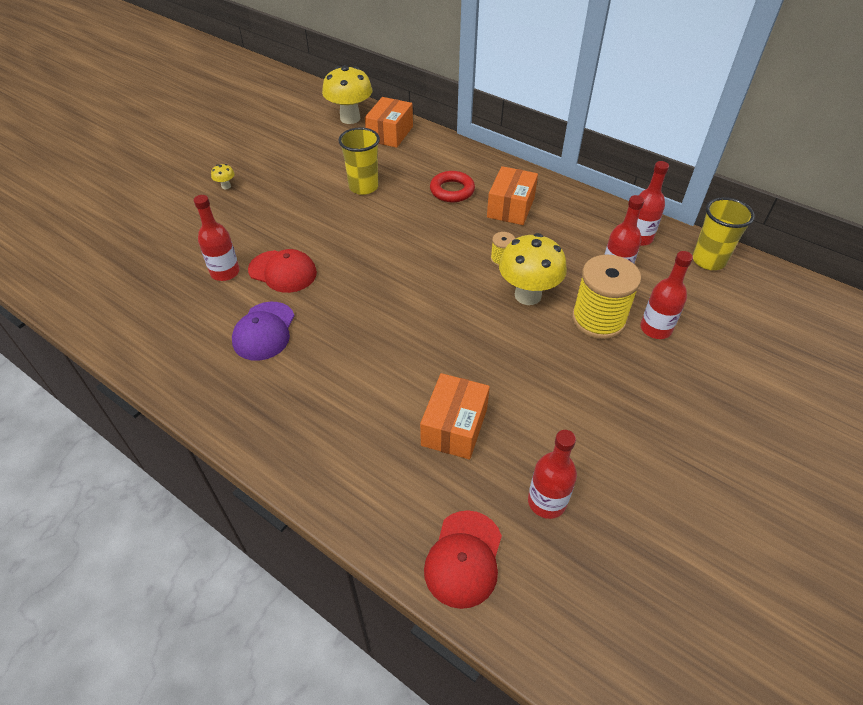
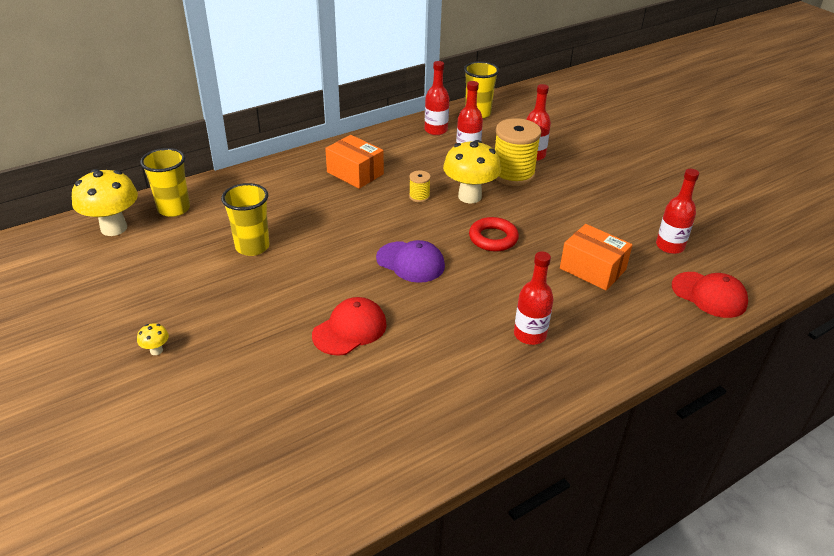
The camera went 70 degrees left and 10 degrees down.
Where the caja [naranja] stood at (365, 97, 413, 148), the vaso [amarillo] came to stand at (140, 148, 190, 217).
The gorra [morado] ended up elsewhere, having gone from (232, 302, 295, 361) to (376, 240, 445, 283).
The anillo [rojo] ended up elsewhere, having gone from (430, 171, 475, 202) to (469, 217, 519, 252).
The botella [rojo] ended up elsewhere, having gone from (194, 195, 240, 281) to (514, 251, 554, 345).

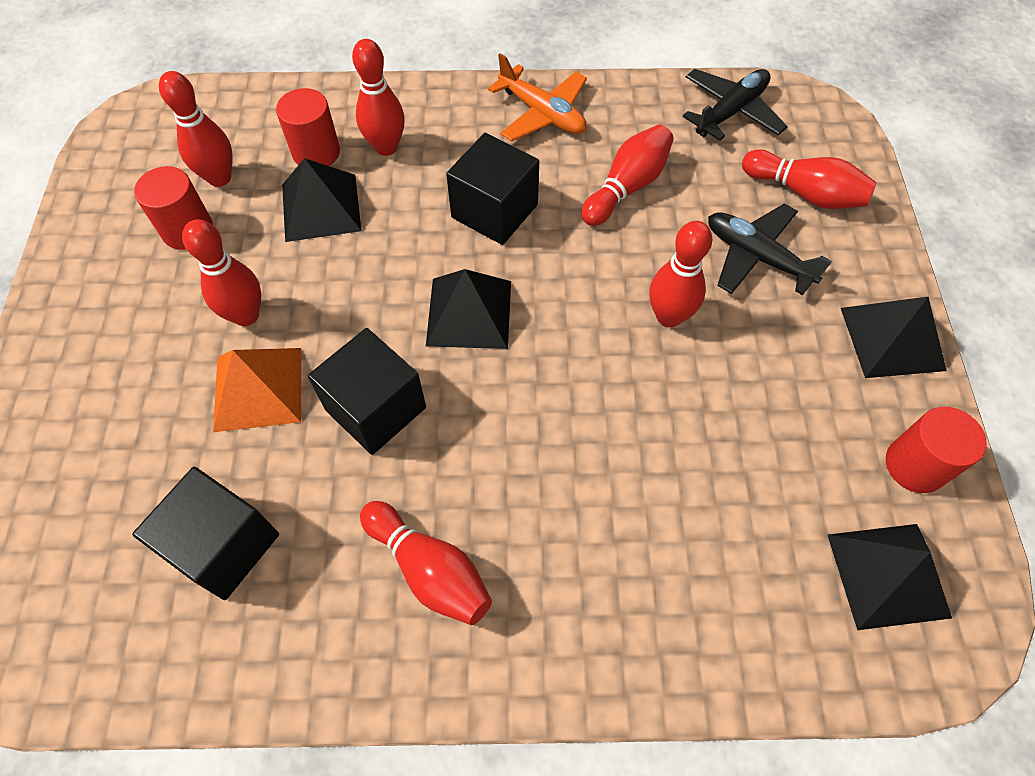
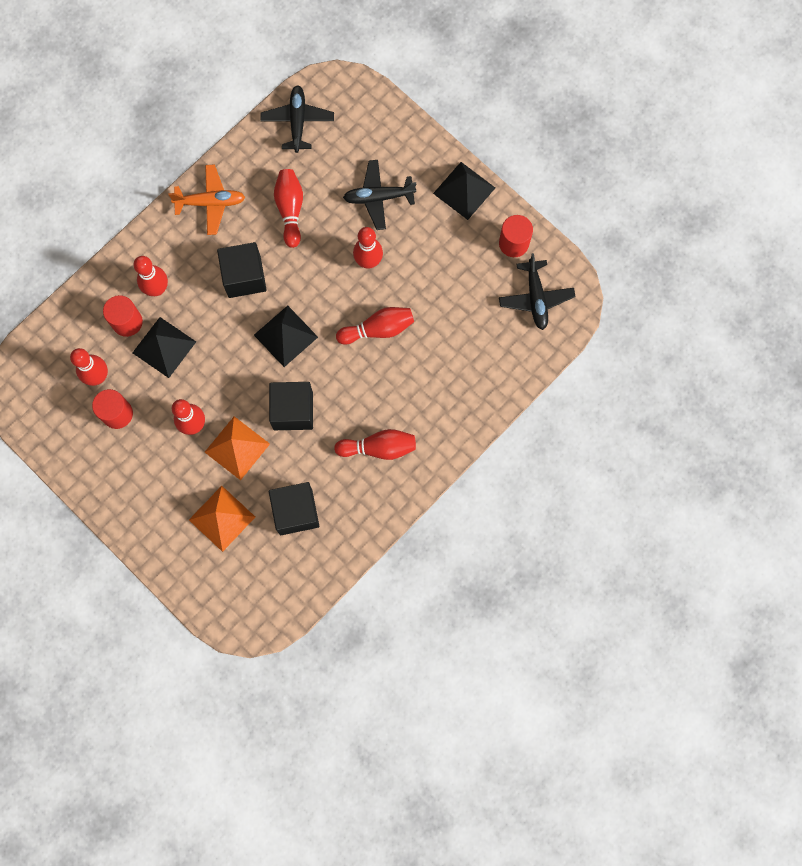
The camera went 45 degrees left and 15 degrees up.
The second view gained the pirámide [naranja] at (189, 486, 255, 552).
The bolo [rojo] ended up elsewhere, having gone from (742, 149, 877, 209) to (336, 307, 414, 345).
Where the pirámide [negro] stood at (828, 524, 952, 630), the avión [negro] came to stand at (499, 253, 576, 330).

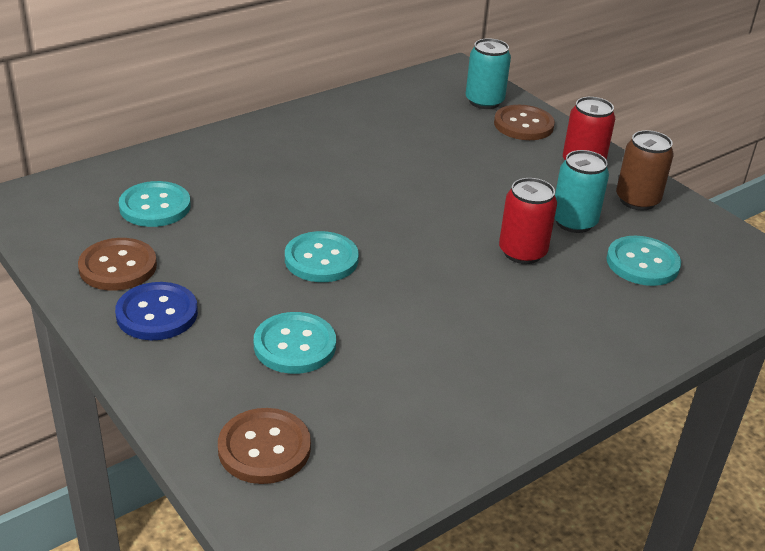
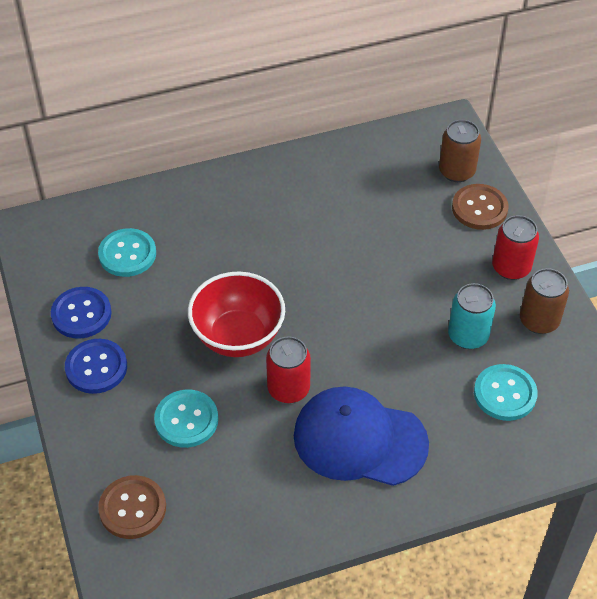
The camera went 20 degrees right and 15 degrees up.
What was the botón [marrón] at (78, 238, 157, 291) turned into the botón [azul] at (51, 287, 112, 339).
Where the botón [turquesa] stood at (285, 231, 359, 282), the cuenco [rojo] came to stand at (188, 271, 285, 357).
The lata [rojo] ended up elsewhere, having gone from (499, 178, 557, 264) to (266, 336, 311, 403).
The second view gained the gorra [azul] at (294, 386, 429, 486).
What was the lata [turquesa] at (466, 38, 511, 109) turned into the lata [marrón] at (439, 120, 481, 182).

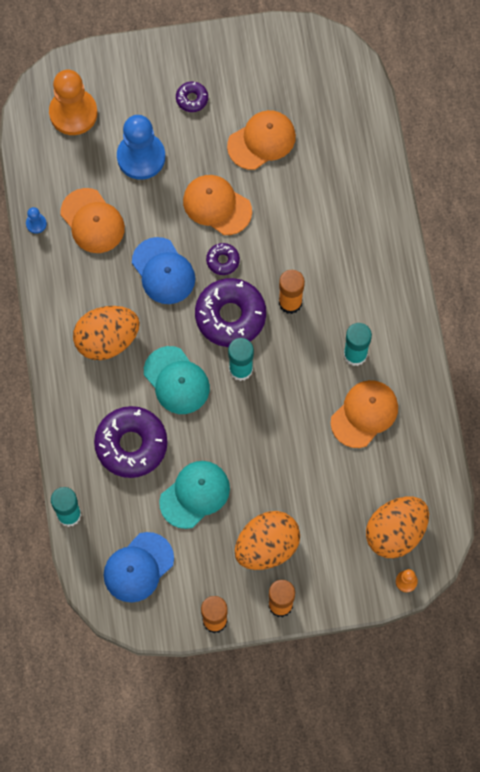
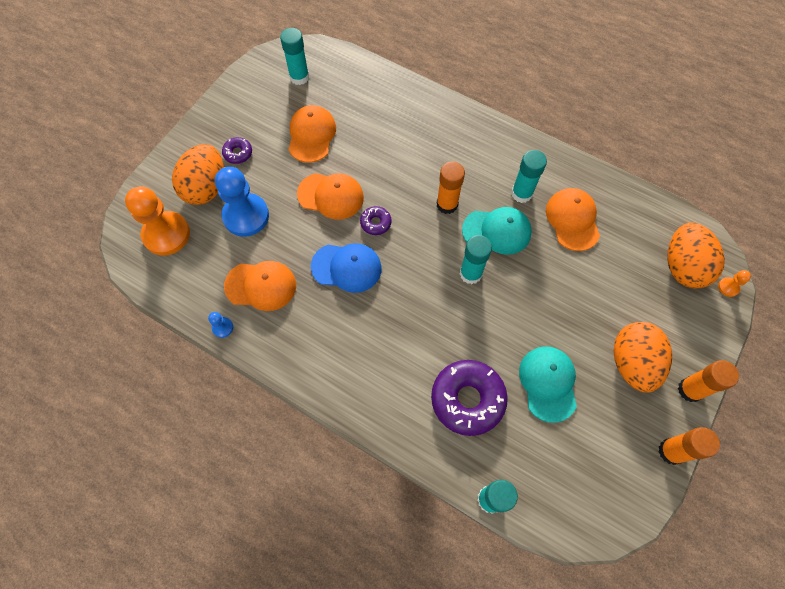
The camera went 50 degrees left and 5 degrees down.
The huevo [naranja] ended up elsewhere, having gone from (73, 306, 140, 360) to (172, 144, 224, 205).
The second view gained the barra de pegamento [turquesa] at (280, 28, 309, 85).
The gorra [naranja] at (183, 175, 252, 235) ended up facing another way, 150 degrees counterclockwise from before.
The gorra [turquesa] ended up elsewhere, having gone from (144, 346, 210, 414) to (462, 207, 532, 255).
The second view lost the gorra [azul] at (104, 532, 174, 603).
The second view lost the rosquilla [morado] at (195, 278, 266, 347).

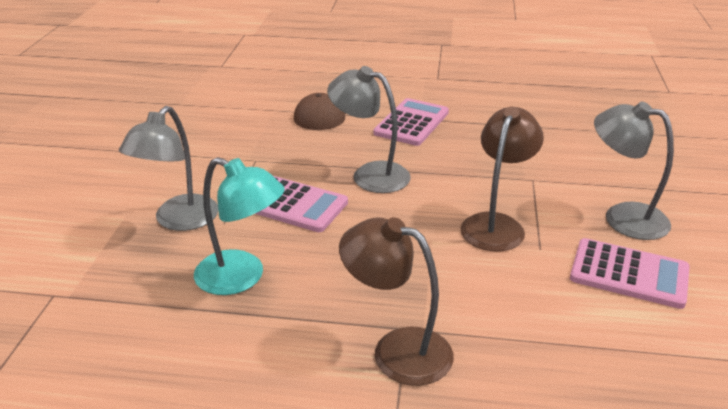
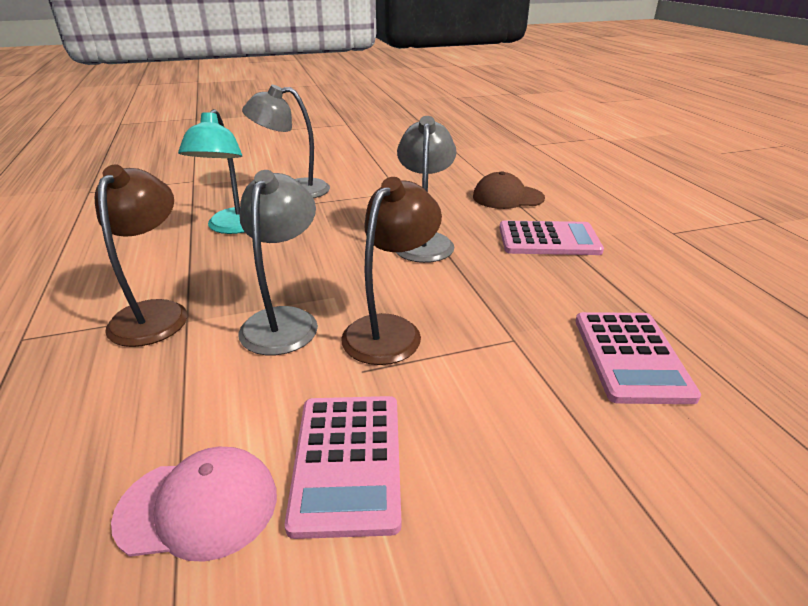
The camera went 65 degrees right and 0 degrees up.
The second view gained the gorra [rosa] at (111, 447, 277, 562).
The lámpara [gris] ended up elsewhere, having gone from (594, 102, 674, 240) to (239, 170, 318, 355).
The lámpara [marrón] at (460, 106, 544, 251) ended up facing another way, 60 degrees counterclockwise from before.
The calculadora [rosa] ended up elsewhere, having gone from (255, 176, 348, 232) to (575, 312, 701, 404).

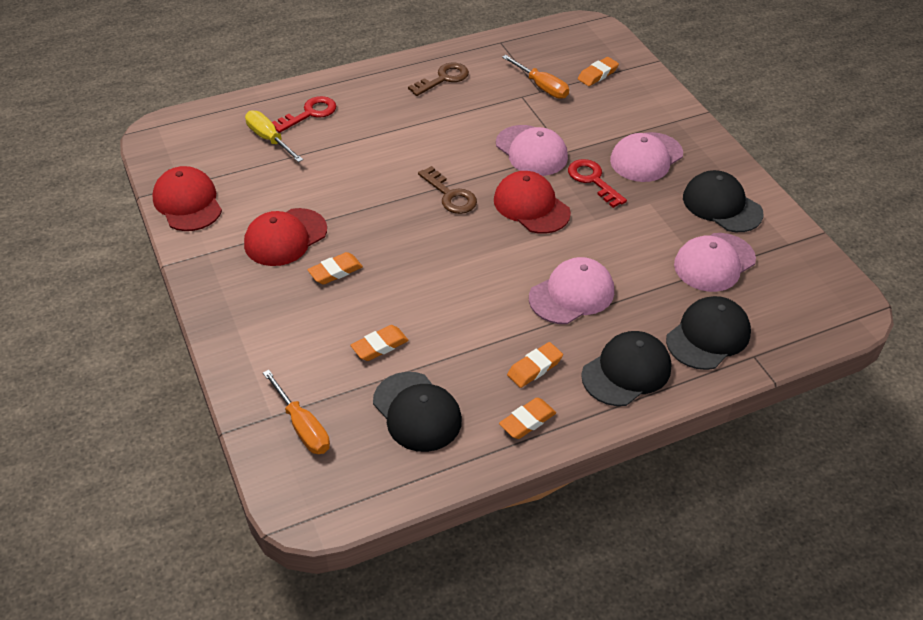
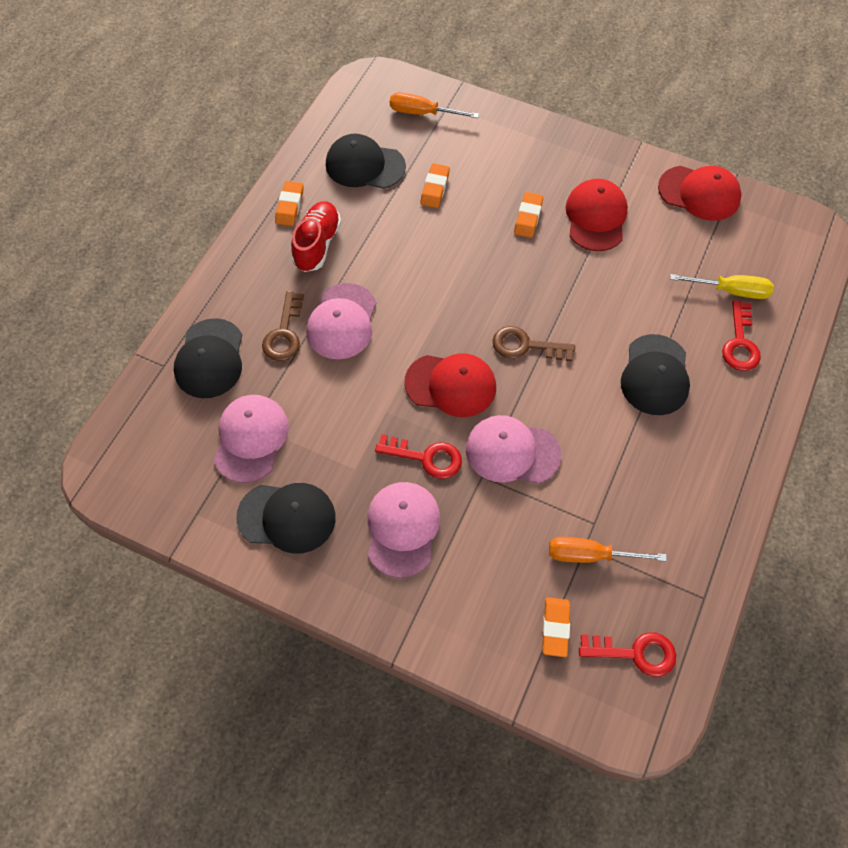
The camera went 140 degrees right and 15 degrees up.
The llave [marrón] ended up elsewhere, having gone from (408, 63, 469, 96) to (262, 291, 304, 361).
Where the goma de borrar [naranja] stood at (507, 342, 563, 388), the zapato [rojo] came to stand at (291, 201, 341, 272).
The second view gained the llave [rojo] at (579, 632, 676, 677).
The gorra [negro] ended up elsewhere, having gone from (581, 331, 671, 406) to (621, 334, 690, 415).

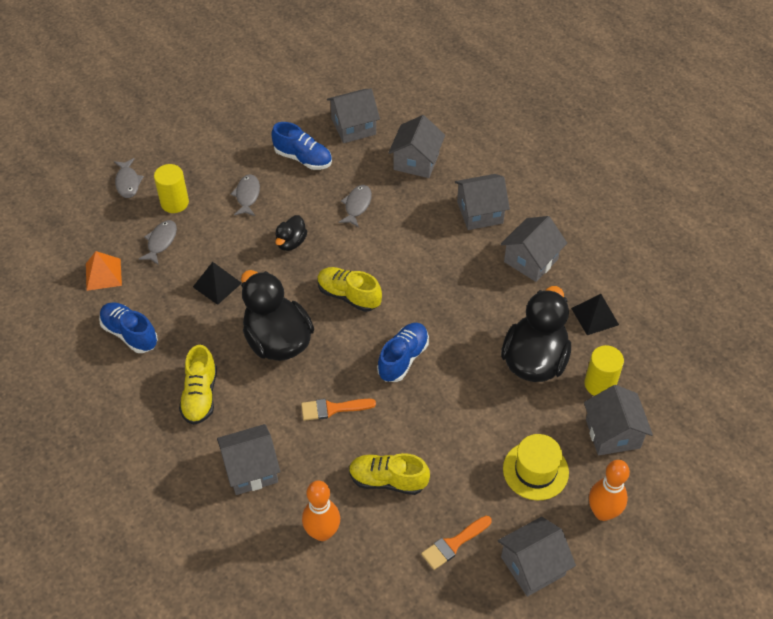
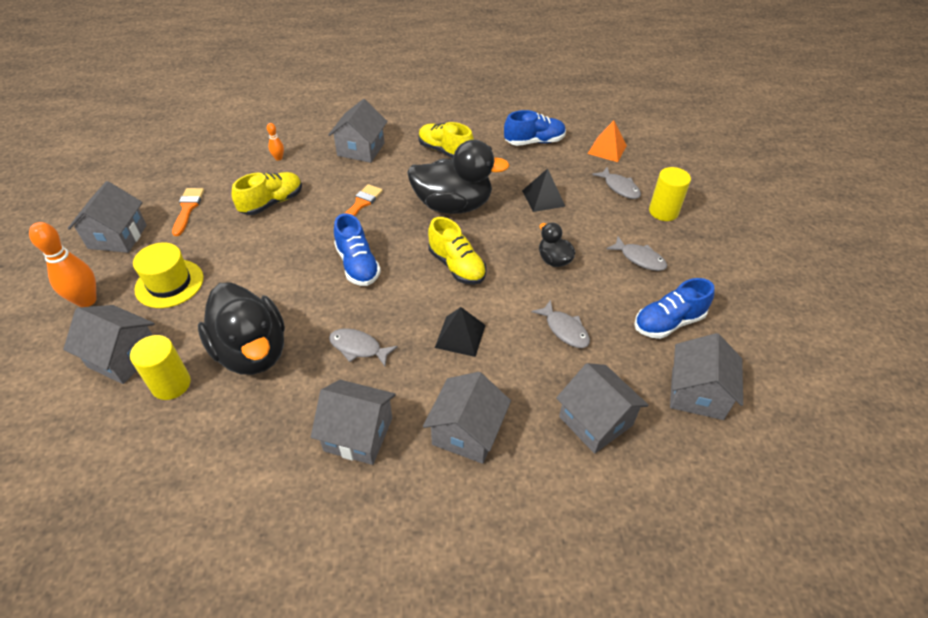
The camera went 125 degrees right and 5 degrees down.
The size of the bolo [naranja] at (302, 481, 340, 541) changed by a factor of 0.49.
The casa [gris] at (501, 216, 567, 282) ended up facing another way, 60 degrees counterclockwise from before.
The pez [gris] ended up elsewhere, having gone from (114, 158, 144, 198) to (329, 328, 398, 366).
The zapato [amarillo] at (317, 267, 382, 312) ended up facing another way, 75 degrees clockwise from before.
The pirámide [negro] ended up elsewhere, having gone from (571, 294, 619, 335) to (435, 307, 486, 357).

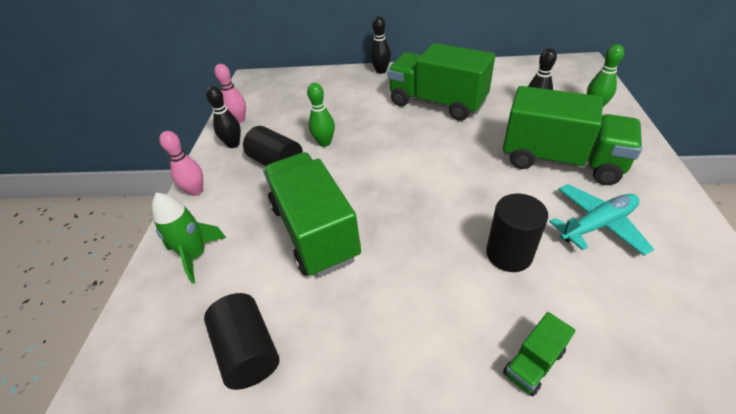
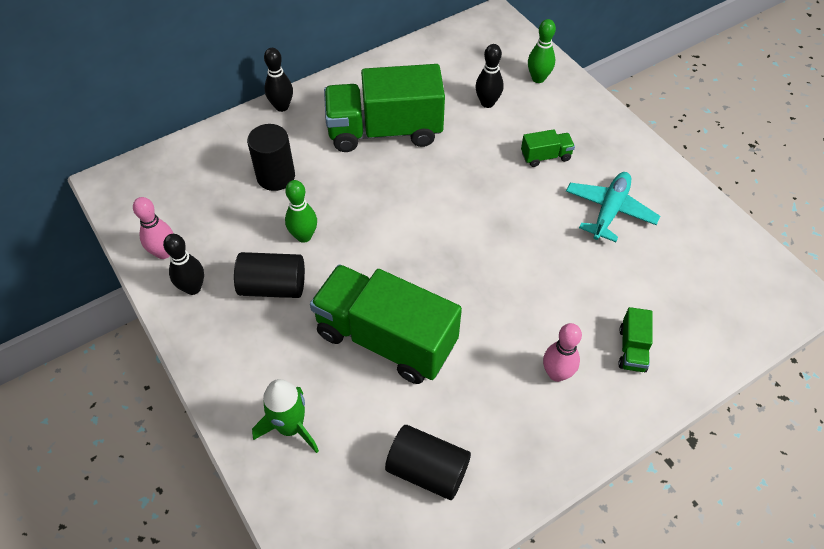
The camera went 40 degrees left and 10 degrees up.
The cilindro [negro] ended up elsewhere, having gone from (486, 194, 548, 272) to (247, 124, 295, 191).
The size of the camión [verde] at (503, 86, 642, 185) changed by a factor of 0.42.
The bolo [rosa] ended up elsewhere, having gone from (159, 131, 203, 196) to (543, 323, 582, 382).

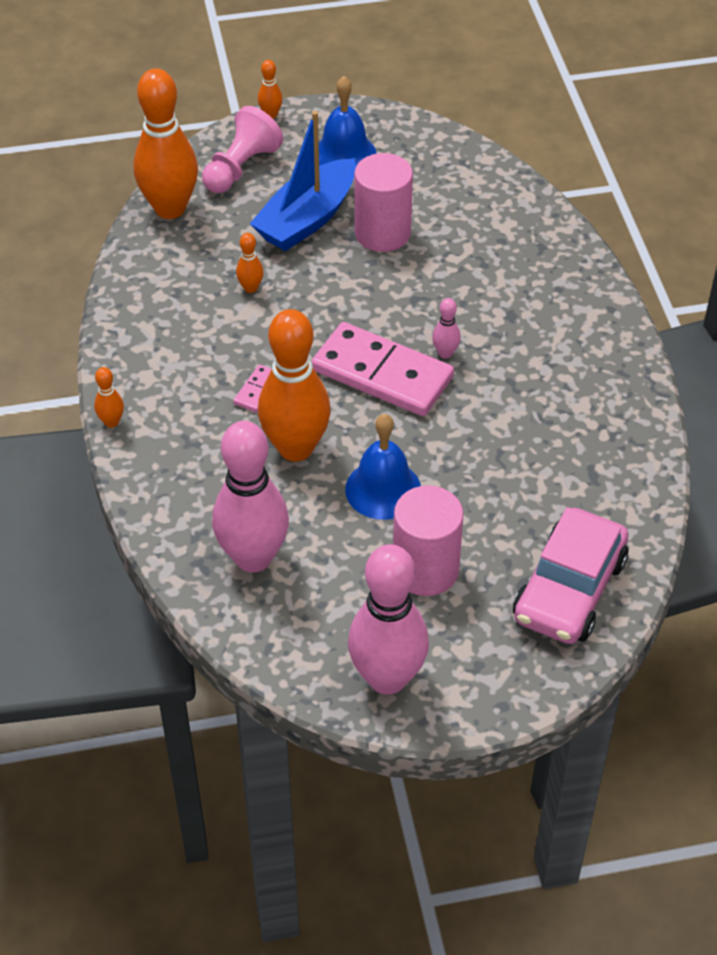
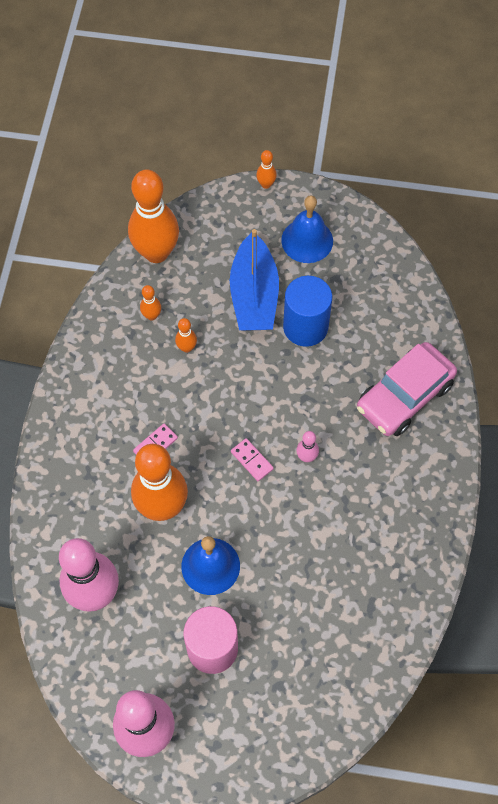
The camera went 20 degrees right and 15 degrees up.
The bolo [naranja] ended up elsewhere, having gone from (94, 367, 124, 428) to (140, 285, 161, 321).
The barco [azul] at (250, 111, 356, 251) ended up facing another way, 60 degrees counterclockwise from before.
The size of the ficha de dominó [rosa] at (312, 322, 454, 416) changed by a factor of 0.42.
What was the cilindro [rosa] at (354, 153, 413, 252) turned into the cilindro [azul] at (283, 276, 332, 347).
The coche [rosa] ended up elsewhere, having gone from (513, 507, 629, 644) to (357, 342, 457, 436).
The second view lost the peón [rosa] at (202, 106, 283, 193).

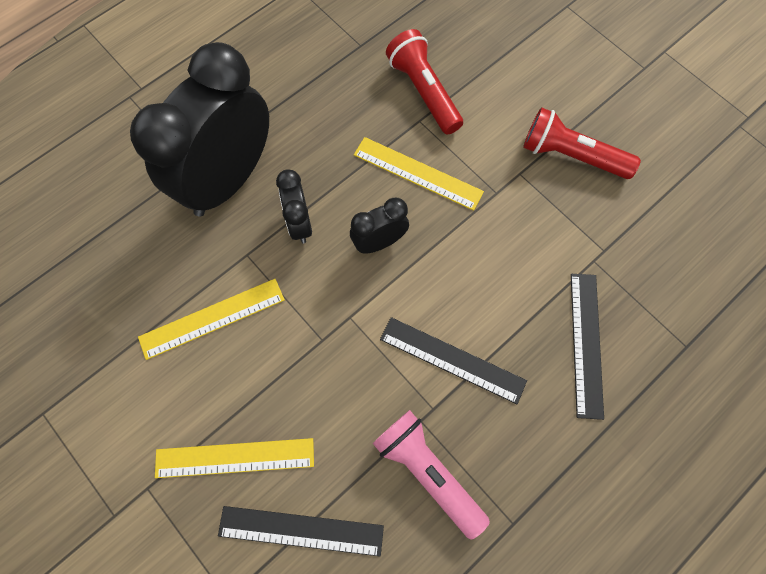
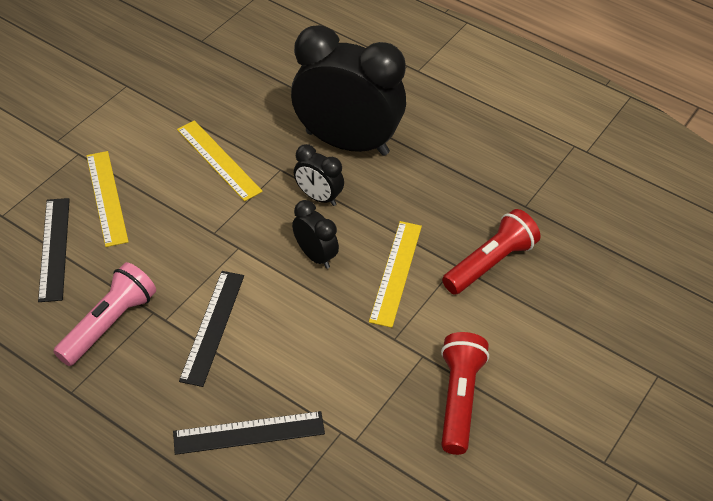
The camera went 75 degrees right and 20 degrees down.
The despertador [negro] at (276, 169, 312, 243) ended up facing another way, 120 degrees counterclockwise from before.

